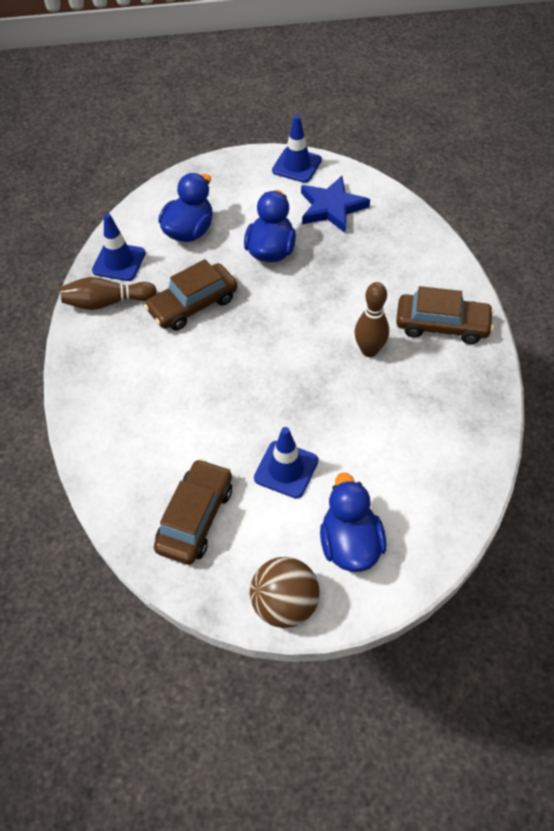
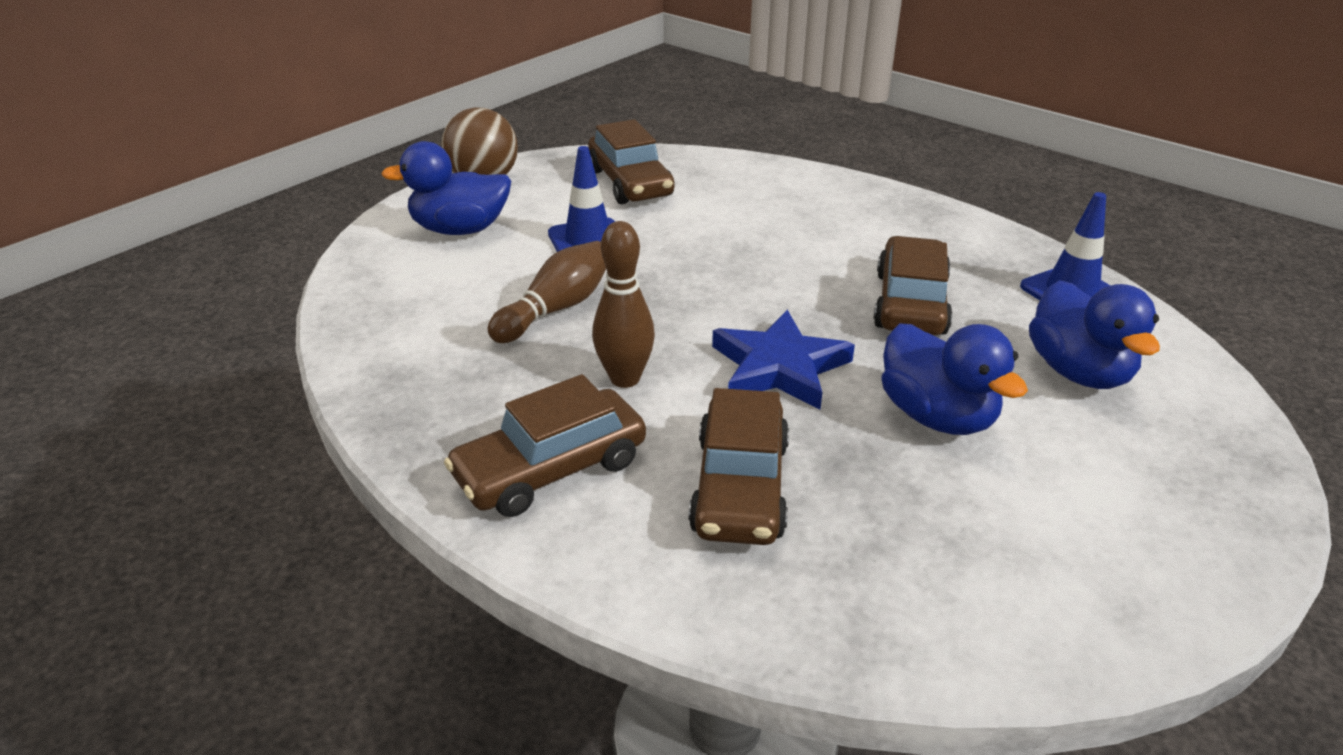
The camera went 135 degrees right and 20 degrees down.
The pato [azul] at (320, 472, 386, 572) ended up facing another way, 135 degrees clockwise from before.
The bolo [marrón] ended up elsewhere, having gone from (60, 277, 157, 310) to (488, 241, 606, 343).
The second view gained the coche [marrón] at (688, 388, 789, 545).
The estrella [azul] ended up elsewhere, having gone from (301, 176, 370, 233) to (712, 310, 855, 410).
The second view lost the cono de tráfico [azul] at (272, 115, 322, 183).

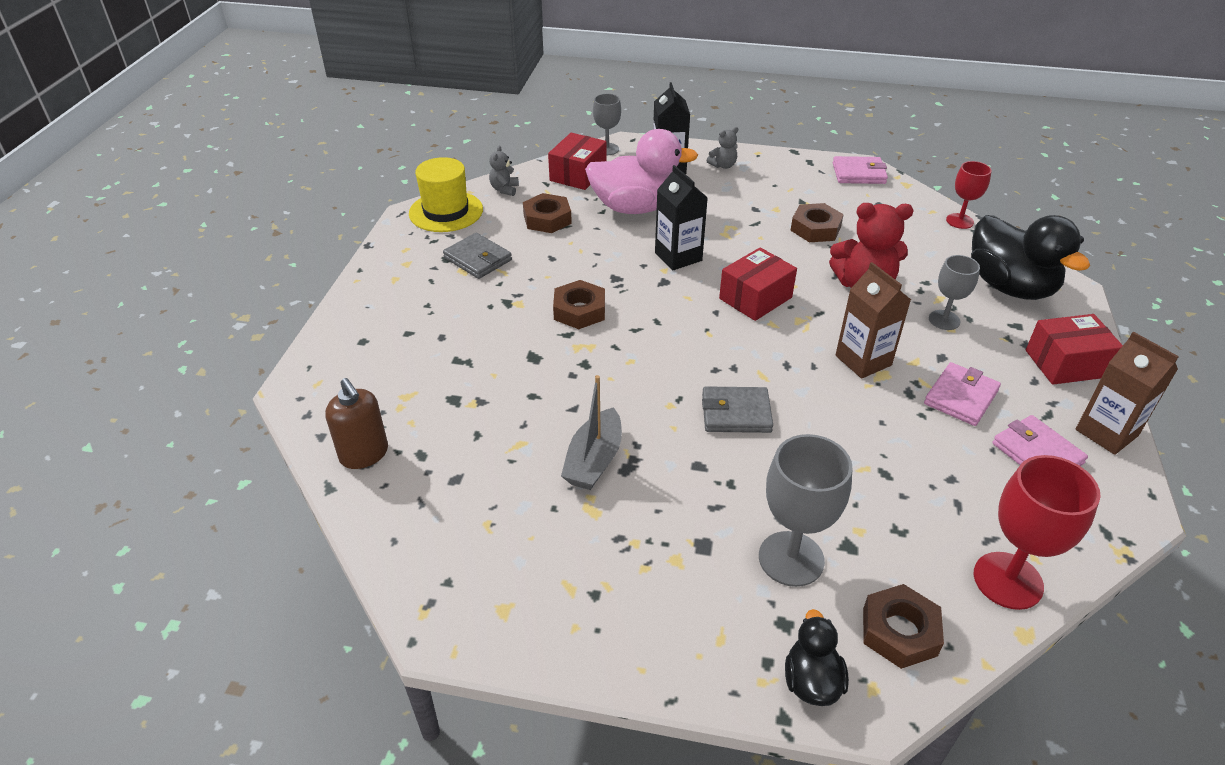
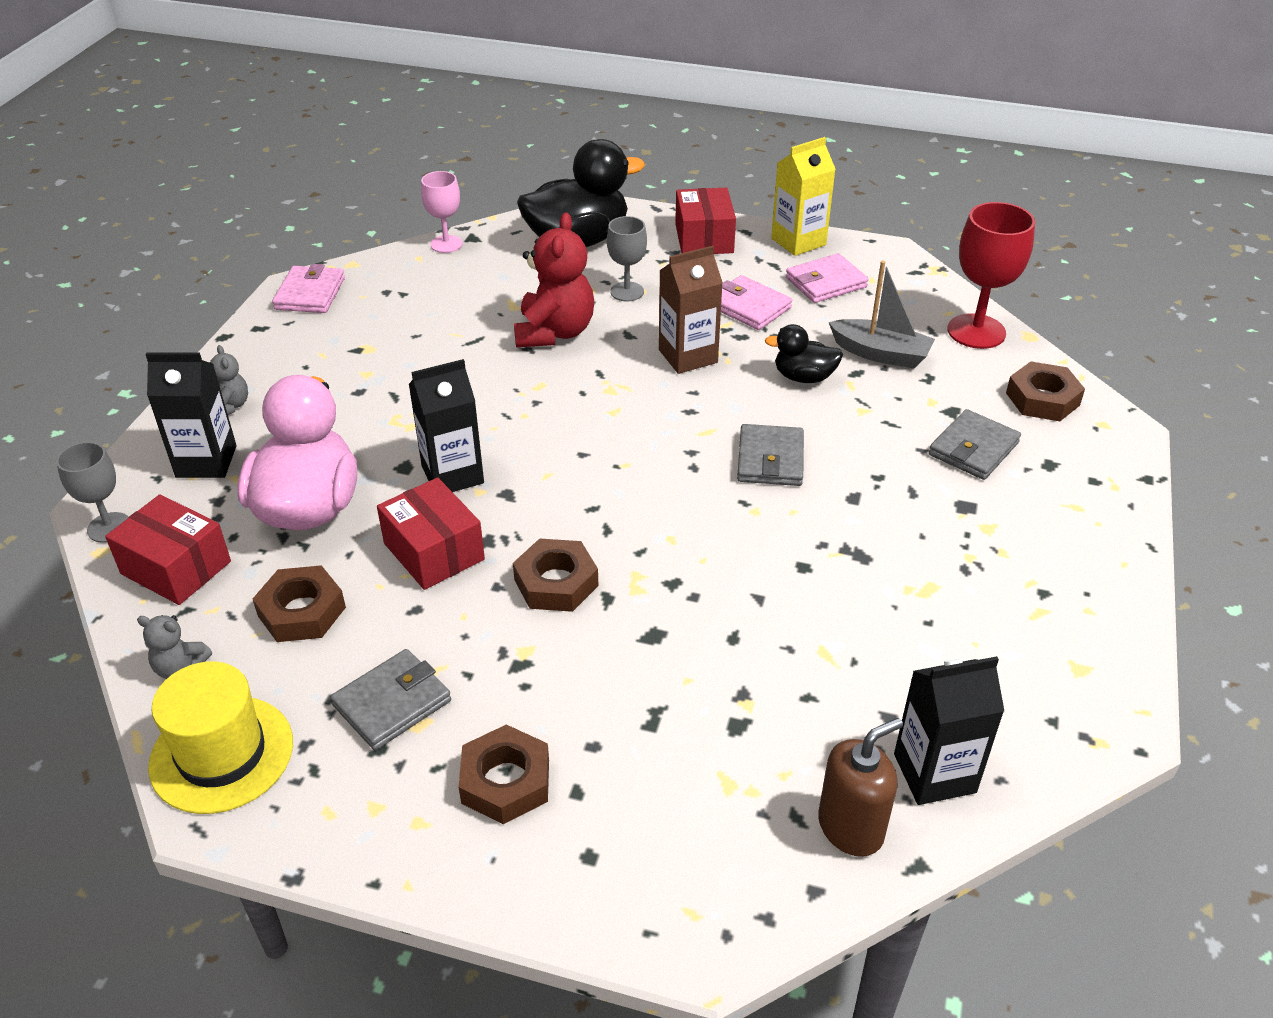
The camera went 85 degrees left and 0 degrees up.
The caja [rojo] ended up elsewhere, having gone from (719, 247, 797, 321) to (377, 477, 485, 590).
What was the copa [rojo] at (946, 161, 992, 229) turned into the copa [rosa] at (421, 171, 463, 253).
The tuerca [marrón] ended up elsewhere, having gone from (790, 203, 844, 242) to (458, 724, 549, 824).
The pato [negro] ended up elsewhere, having gone from (785, 609, 849, 706) to (764, 324, 843, 383).
What was the cartón de leche [marrón] at (1076, 332, 1179, 455) turned into the cartón de leche [amarillo] at (771, 137, 836, 256).
The barco [gris] ended up elsewhere, having gone from (561, 375, 622, 490) to (829, 261, 935, 368).
The second view gained the cartón de leche [negro] at (894, 656, 1004, 805).
Where the copa [gris] stood at (759, 434, 852, 587), the cartera [gris] came to stand at (929, 409, 1021, 480).

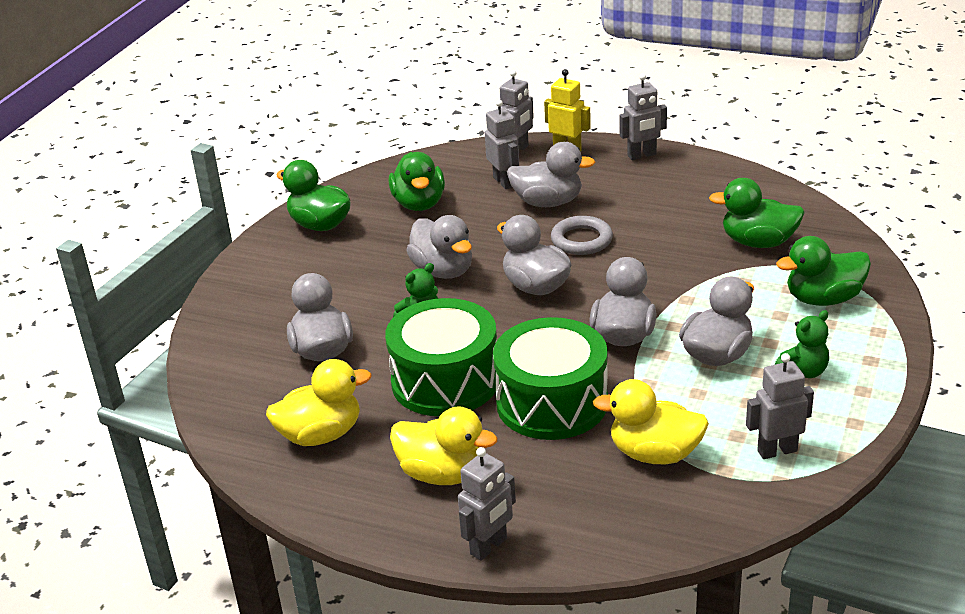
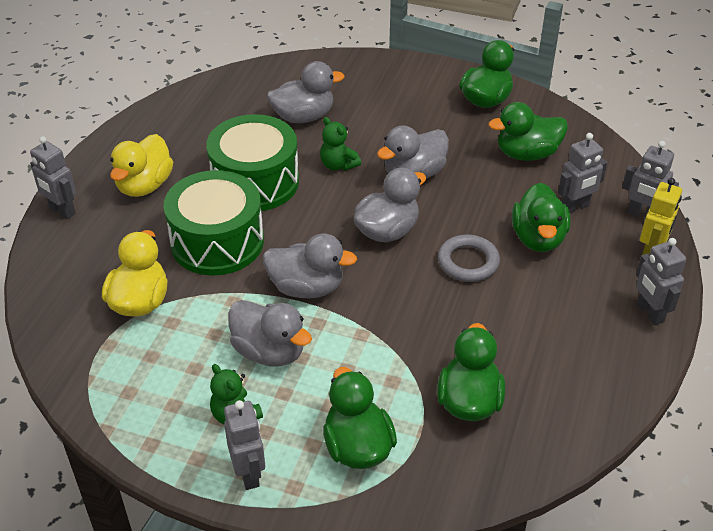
The camera went 85 degrees right and 10 degrees up.
The robot [gris] ended up elsewhere, having gone from (746, 353, 814, 459) to (224, 400, 265, 490).
What was the pato [gris] at (507, 142, 595, 207) turned into the pato [verde] at (512, 183, 570, 252).
The second view lost the pato [amarillo] at (266, 359, 371, 446).

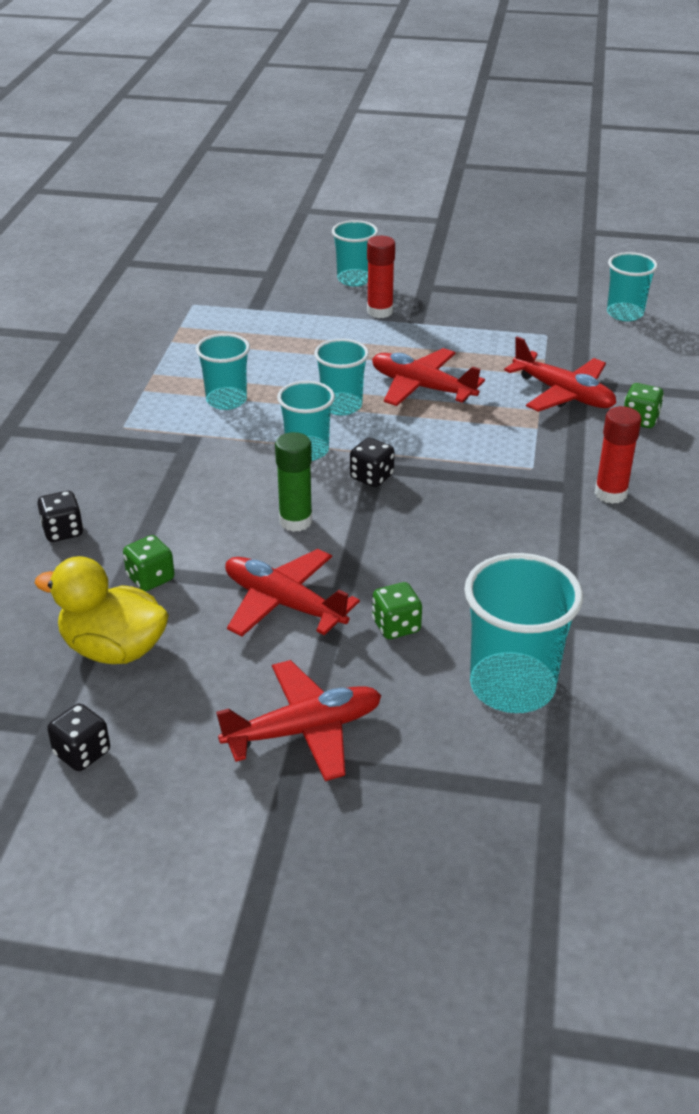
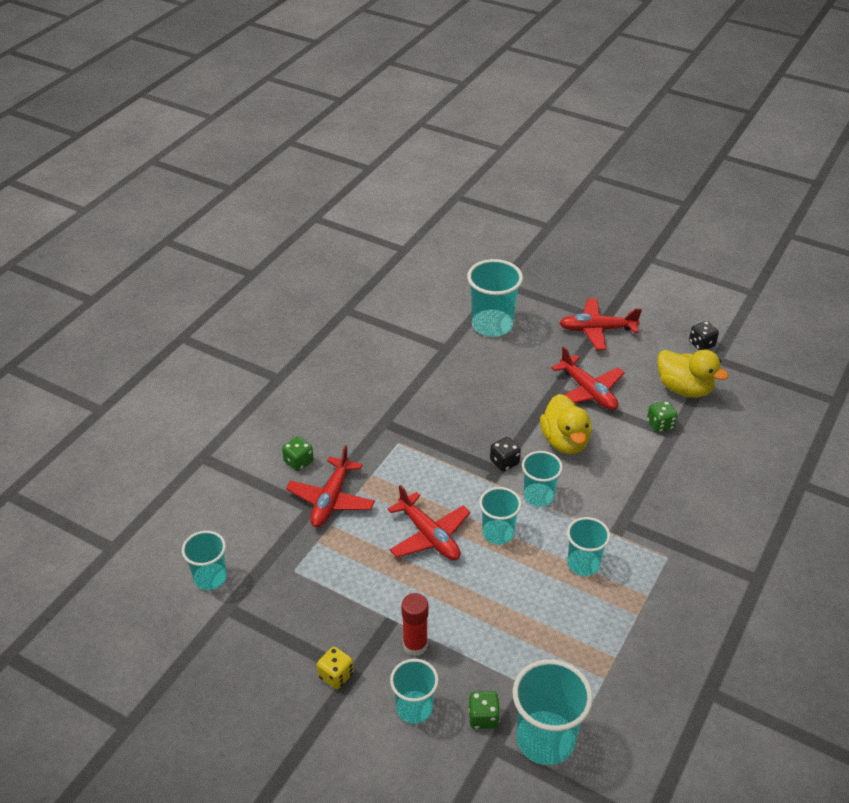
The camera went 160 degrees left and 5 degrees up.
The avión [rojo] at (504, 336, 616, 412) ended up facing another way, 135 degrees counterclockwise from before.
The second view gained the dado [amarillo] at (317, 647, 354, 689).
The dado [verde] ended up elsewhere, having gone from (372, 582, 422, 639) to (469, 691, 500, 729).
The second view gained the vaso [turquesa] at (513, 659, 593, 765).
Where the barra de pegamento [verde] stood at (275, 432, 312, 532), the pato [amarillo] came to stand at (540, 394, 592, 454).
The second view lost the dado [negro] at (37, 491, 84, 542).
The second view lost the barra de pegamento [rojo] at (595, 406, 642, 504).

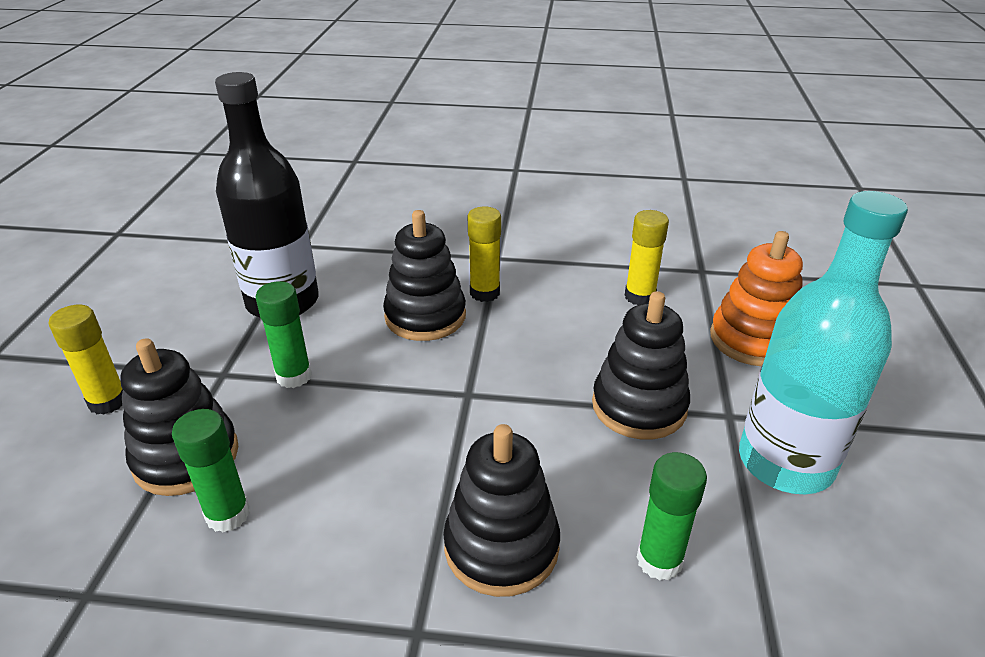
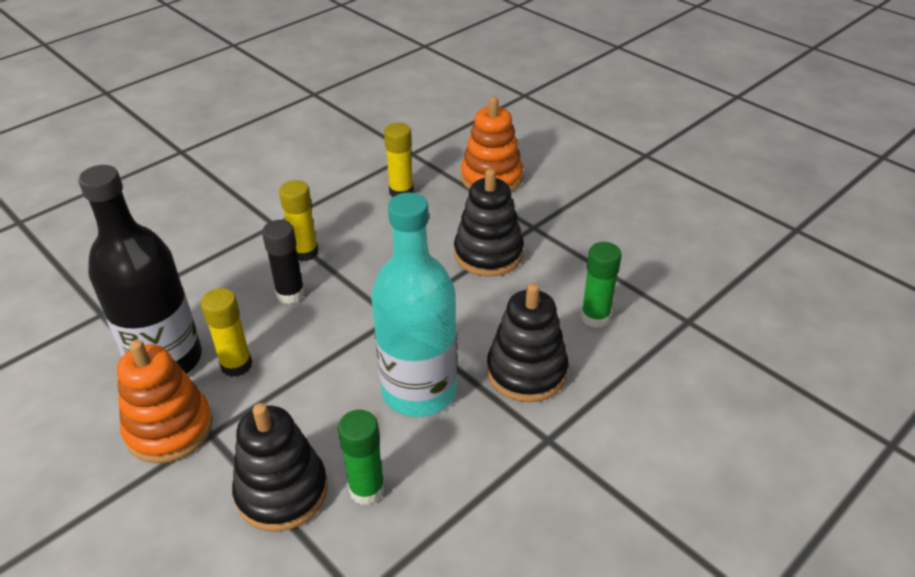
The camera went 50 degrees left and 5 degrees up.
The second view gained the juguete apilable [naranja] at (117, 340, 213, 463).
The barra de pegamento [amarillo] ended up elsewhere, having gone from (49, 304, 123, 415) to (201, 288, 252, 377).
Where the juguete apilable [negro] stood at (383, 210, 466, 341), the barra de pegamento [negro] came to stand at (262, 220, 305, 304).
The botella [turquesa] ended up elsewhere, having gone from (739, 191, 908, 494) to (371, 193, 457, 417).
The second view lost the barra de pegamento [verde] at (256, 281, 312, 388).

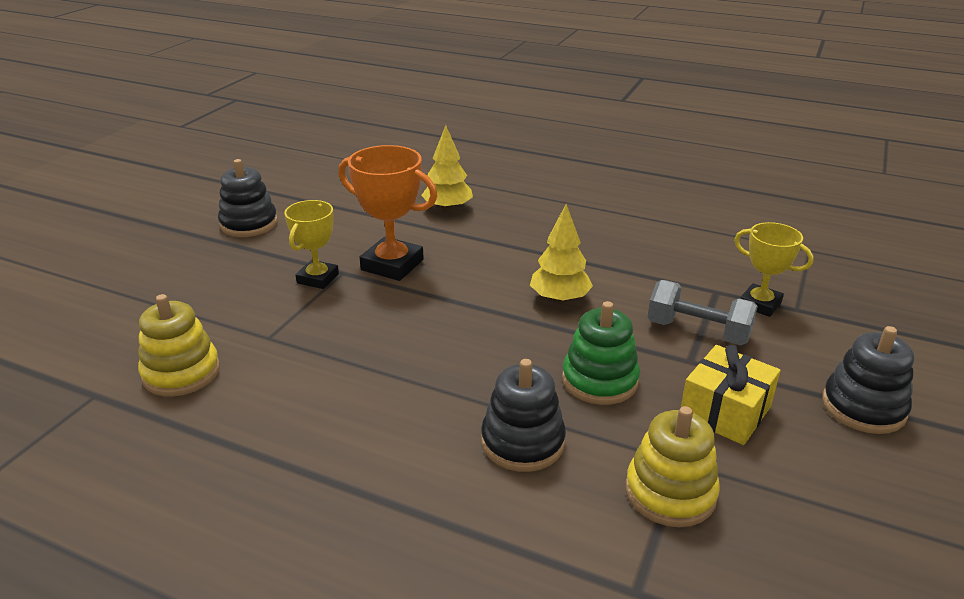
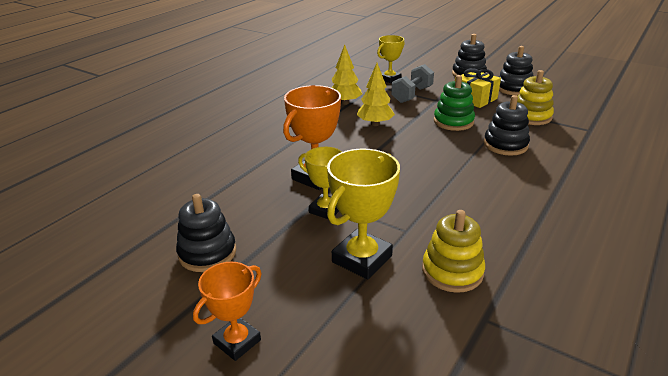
The camera went 80 degrees left and 0 degrees up.
The second view gained the trofeo [naranja] at (193, 262, 262, 361).
The second view gained the trofeo [amarillo] at (327, 149, 400, 280).
The árbol [amarillo] ended up elsewhere, having gone from (421, 125, 473, 212) to (332, 45, 362, 105).
The second view gained the juguete apilable [negro] at (499, 46, 533, 96).

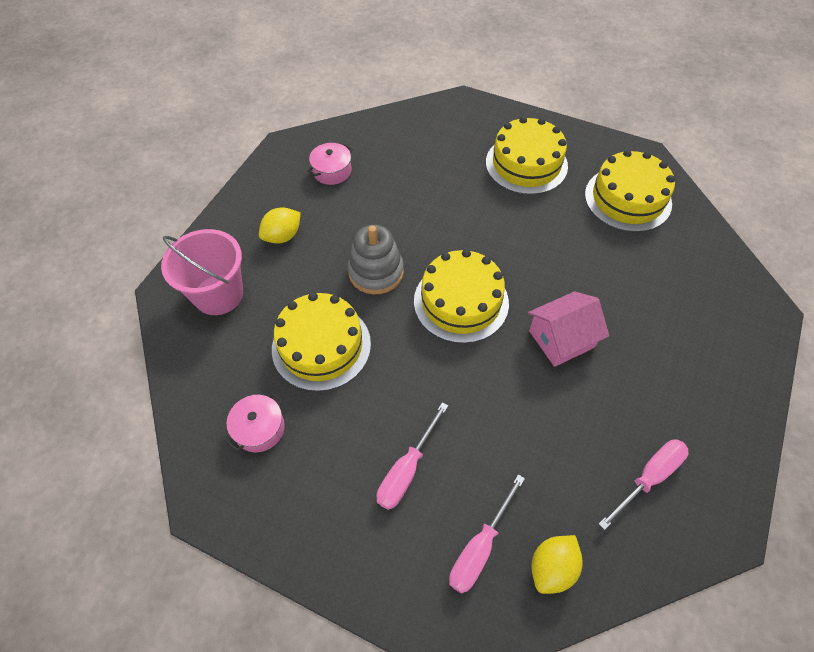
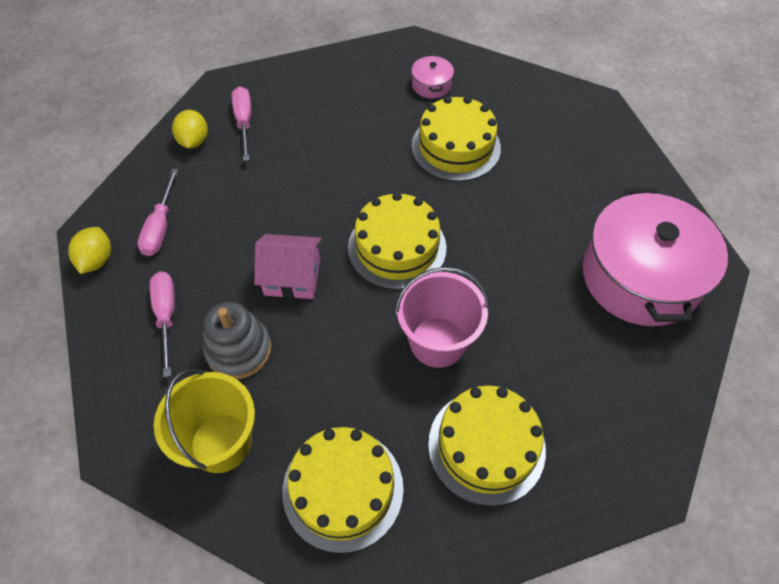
The camera went 135 degrees right and 0 degrees up.
The limón [amarillo] ended up elsewhere, having gone from (259, 207, 301, 244) to (68, 227, 111, 274).
The destornillador [rosa] ended up elsewhere, having gone from (377, 402, 448, 510) to (150, 271, 175, 377).
The second view gained the balde [amarillo] at (154, 369, 255, 473).
The juguete apilable [gris] ended up elsewhere, having gone from (348, 225, 404, 295) to (203, 302, 271, 379).
The casa [rosa] at (528, 291, 609, 367) ended up facing another way, 75 degrees clockwise from before.
The balde [rosa] ended up elsewhere, having gone from (161, 229, 243, 315) to (395, 267, 489, 368).
The size of the olla [rosa] at (308, 143, 353, 185) changed by a factor of 2.45.

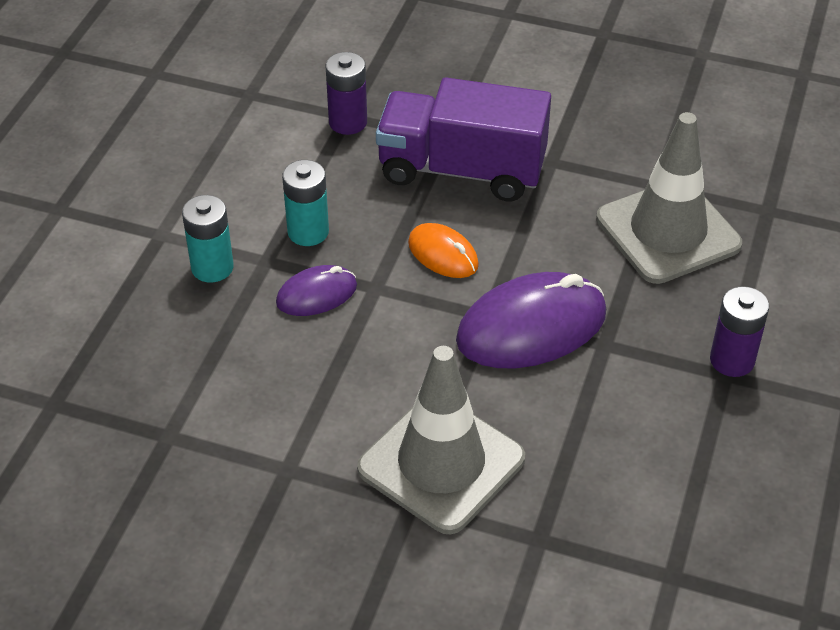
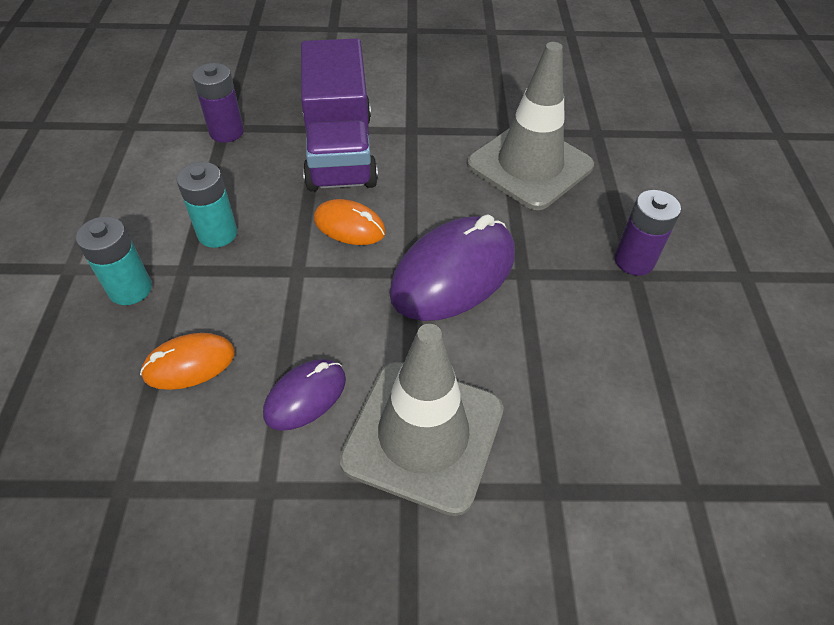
The camera went 20 degrees left and 5 degrees up.
The second view gained the ratón [naranja] at (140, 333, 235, 390).
The ratón [morado] ended up elsewhere, having gone from (276, 265, 357, 316) to (263, 359, 346, 431).
The camión [morado] at (376, 78, 551, 201) ended up facing another way, 90 degrees counterclockwise from before.

